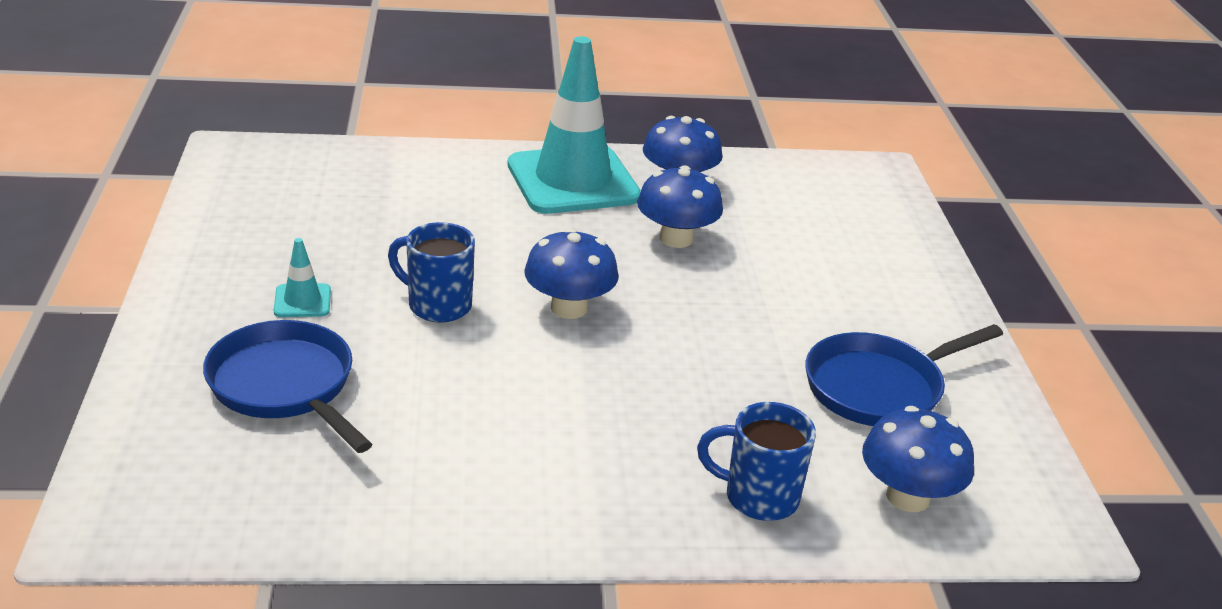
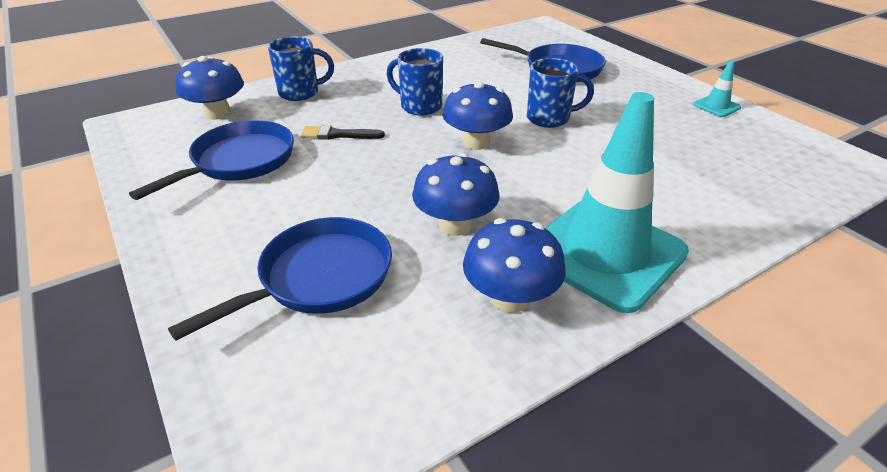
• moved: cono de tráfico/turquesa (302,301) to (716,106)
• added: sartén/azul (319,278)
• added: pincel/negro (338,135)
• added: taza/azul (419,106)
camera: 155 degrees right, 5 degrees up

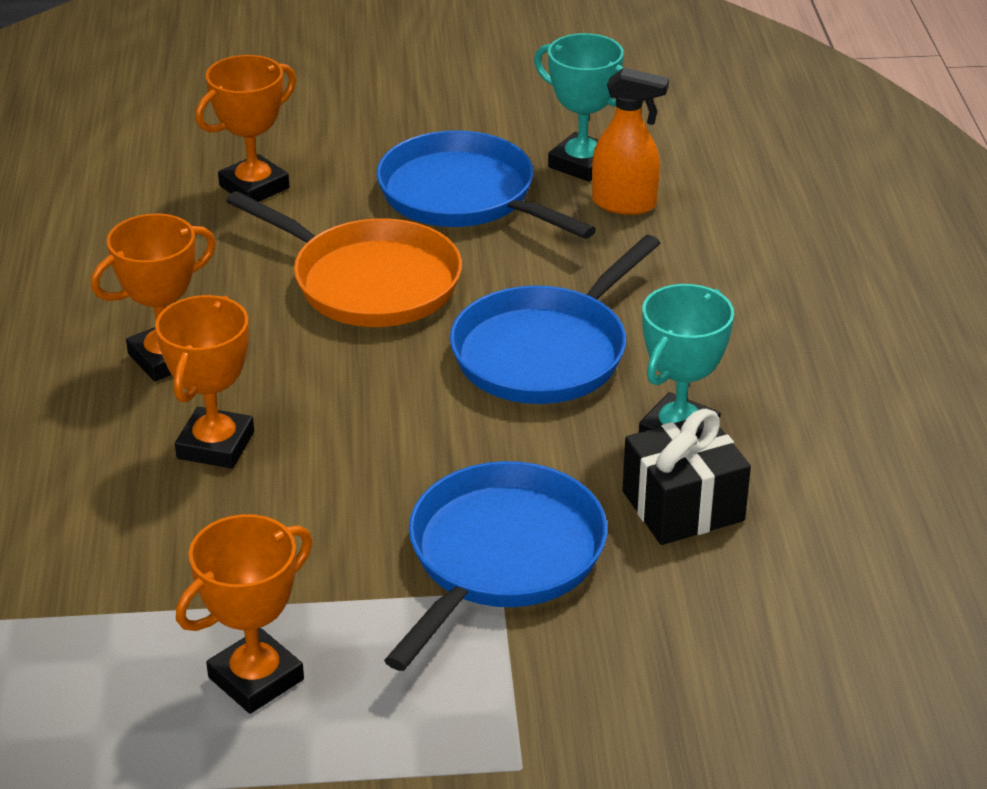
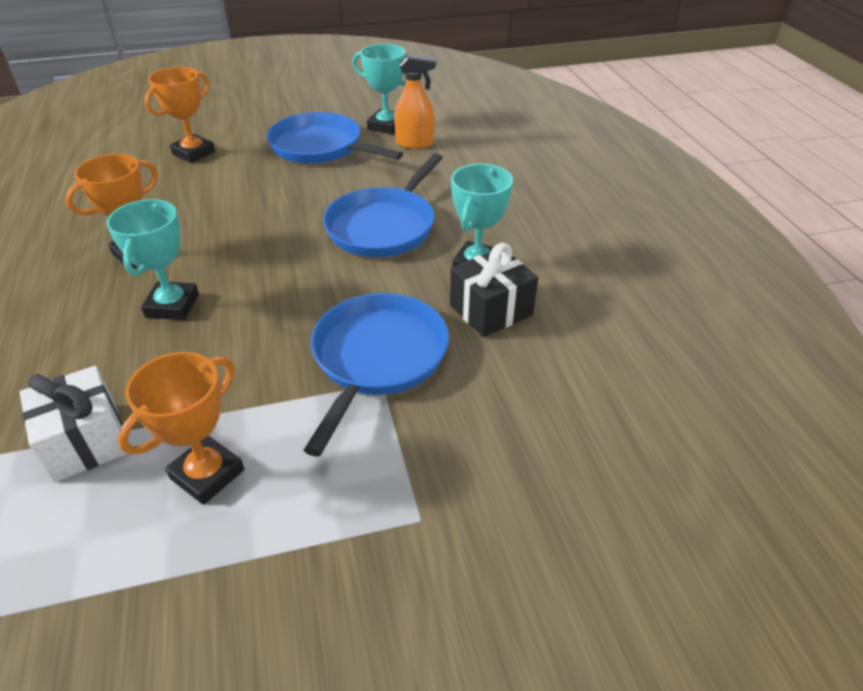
• recoloured: trofeo/naranja (215,445) to trofeo/turquesa (172,305)
• removed: sartén/naranja (369,282)
• added: regalo/blanco (86,441)
camera: 10 degrees left, 5 degrees up

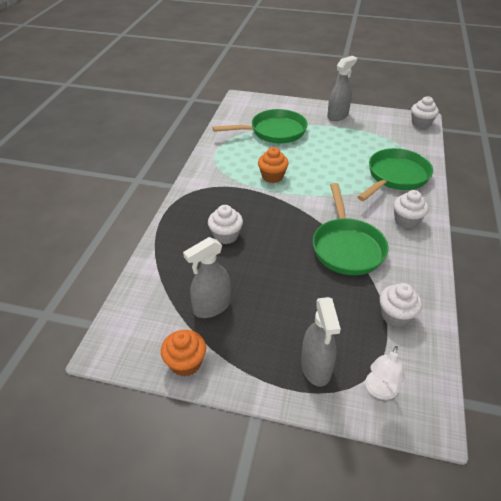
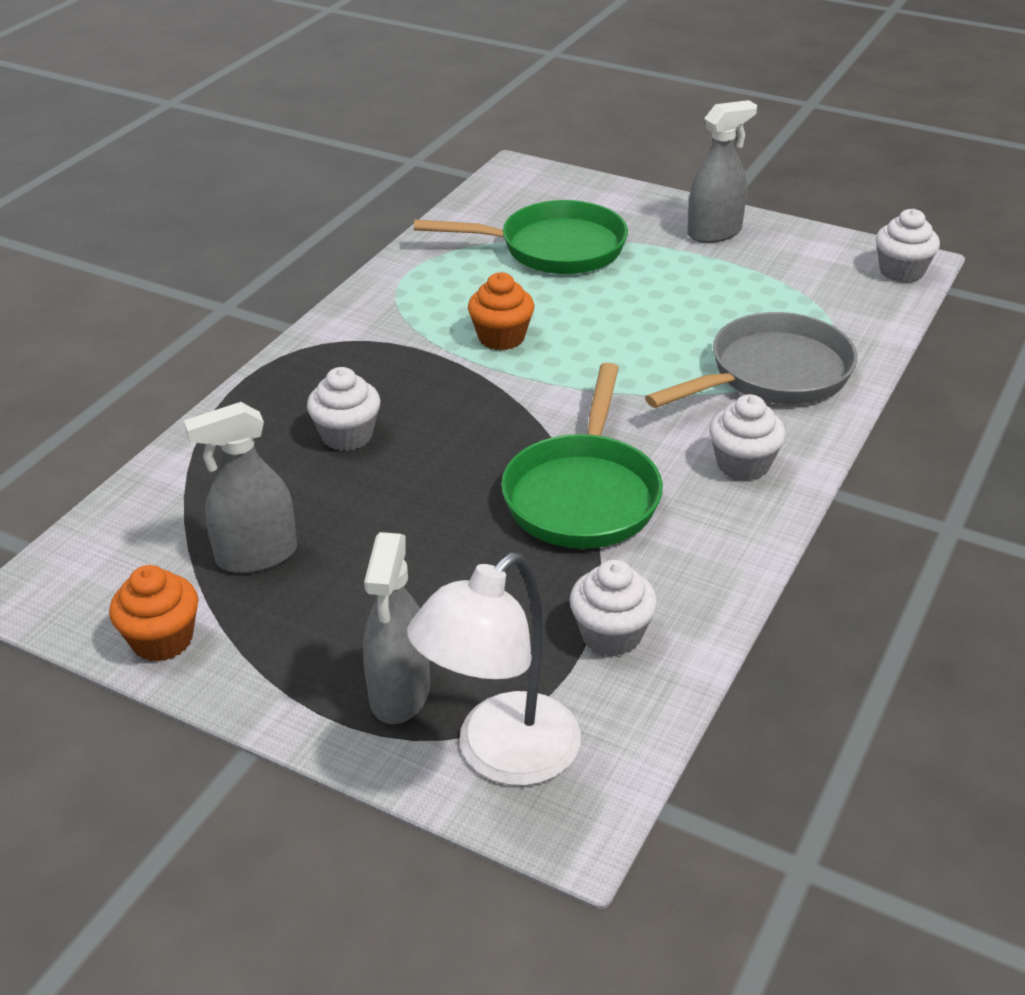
• recoloured: sartén/verde (395,177) to sartén/gris (772,374)
• resized: lámpara/blanco (379,391) = (501,755) x1.81
camera: 15 degrees right, 5 degrees down

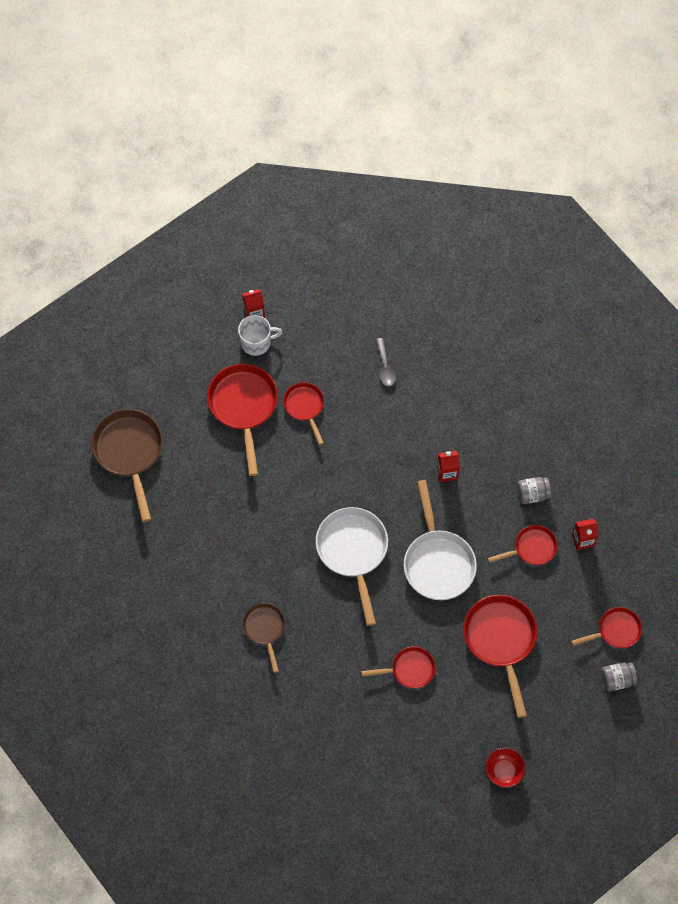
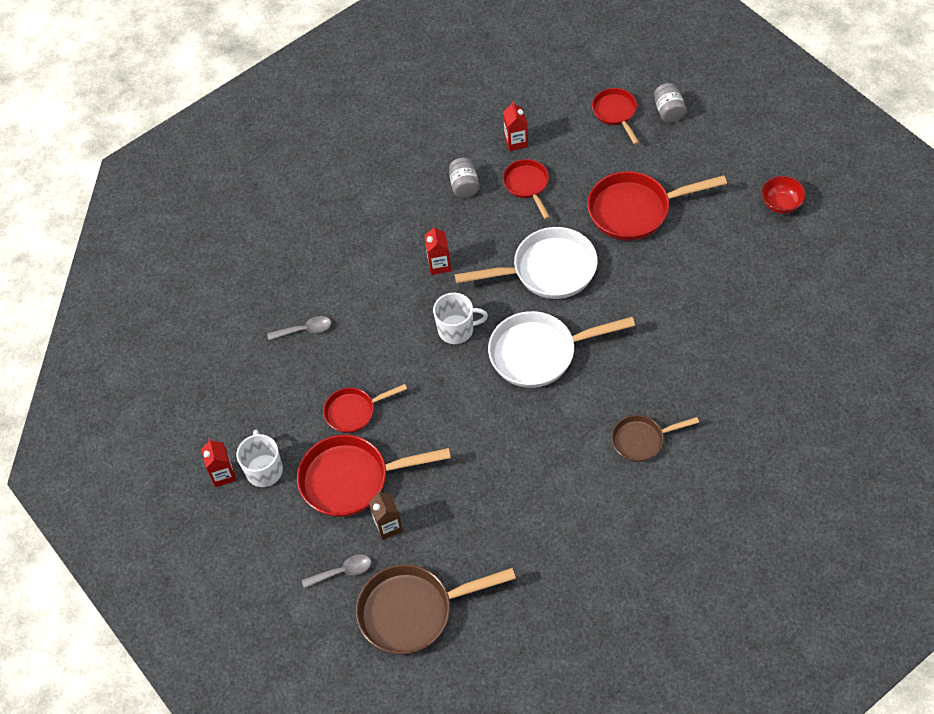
• removed: sartén/rojo (409,669)
• added: cuchara/gris (342,572)
• added: cartón de leche/marrón (388,526)
• added: taza/blanco (457,329)
camera: 85 degrees left, 10 degrees down

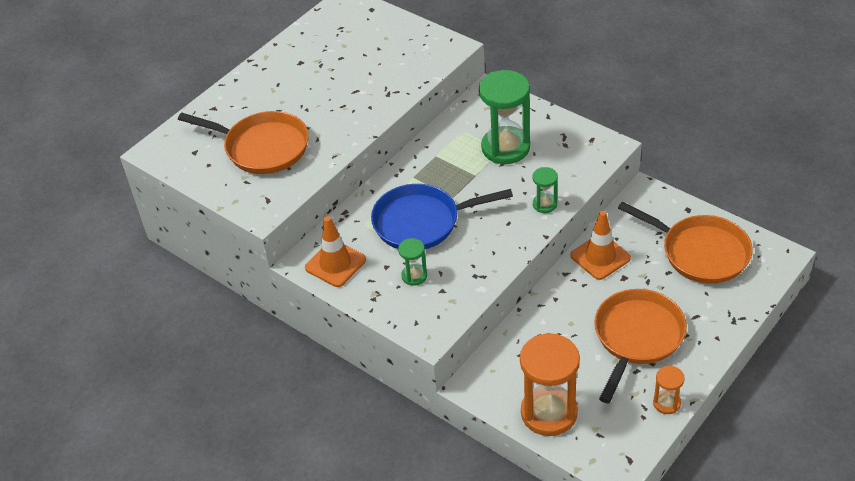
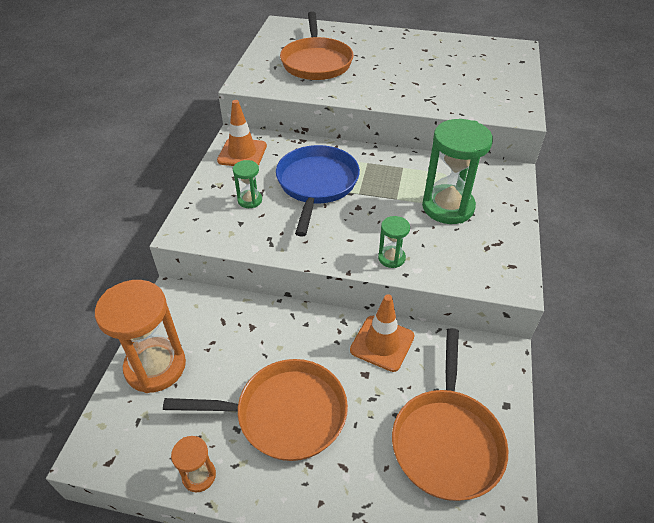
• turned: sartén/azul (421,222) = (316,184) 45 degrees clockwise
camera: 60 degrees right, 0 degrees up

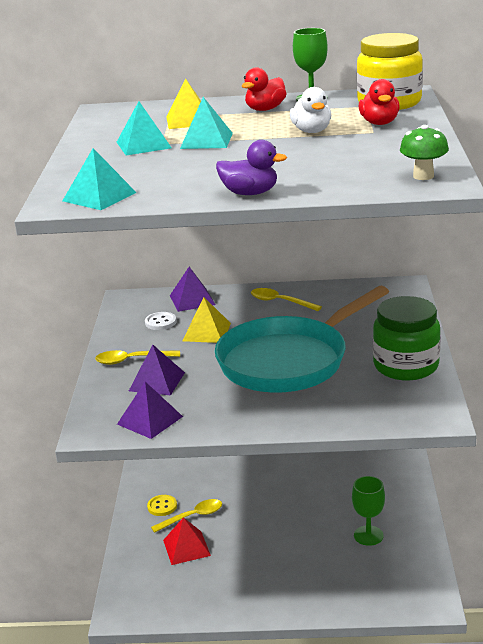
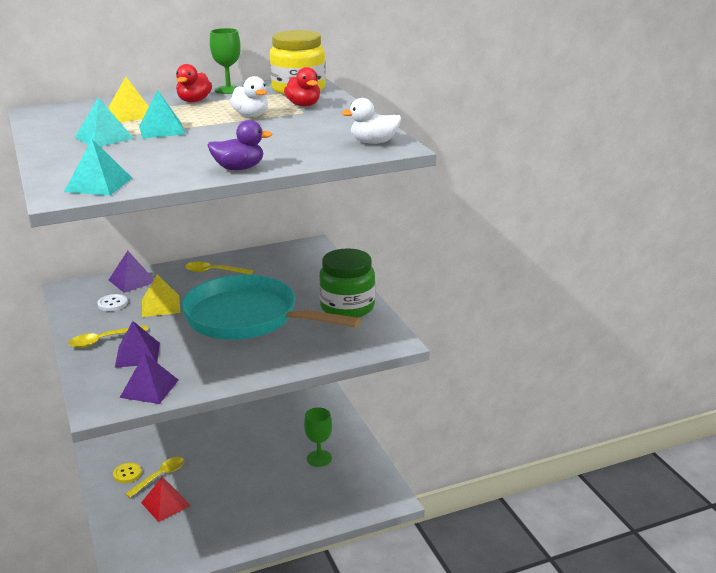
• turned: sartén/turquesa (289,360) = (248,318) 90 degrees clockwise
• replaced: seta/verde (423,176) to pato/blanco (374,142)
camera: 25 degrees left, 0 degrees up

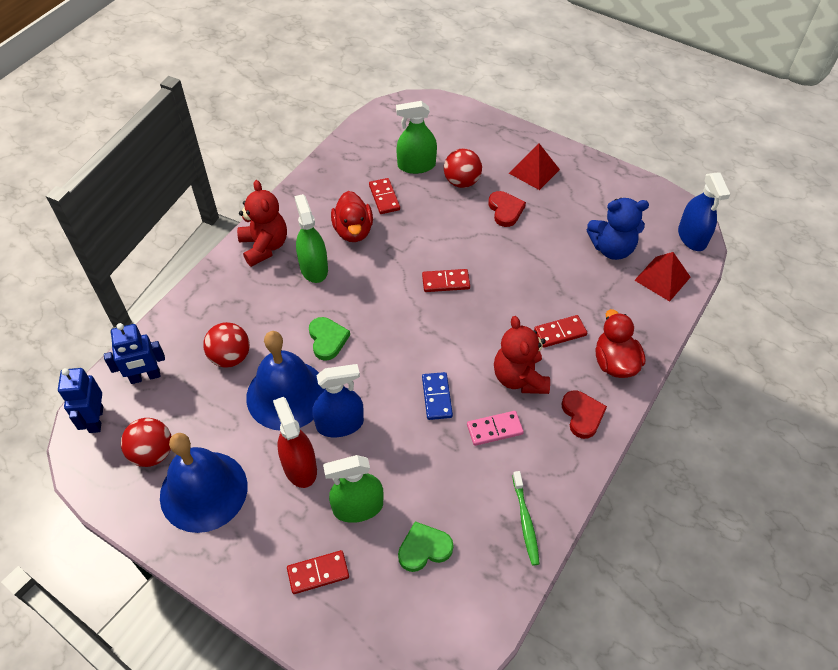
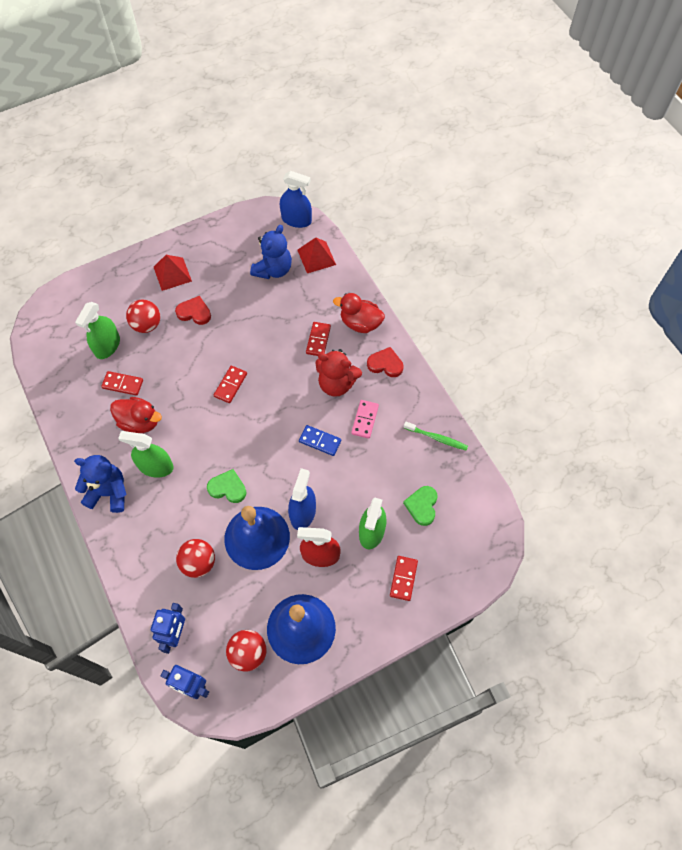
• recoloured: osito/rojo (264,246) to osito/azul (109,492)
camera: 60 degrees left, 10 degrees up

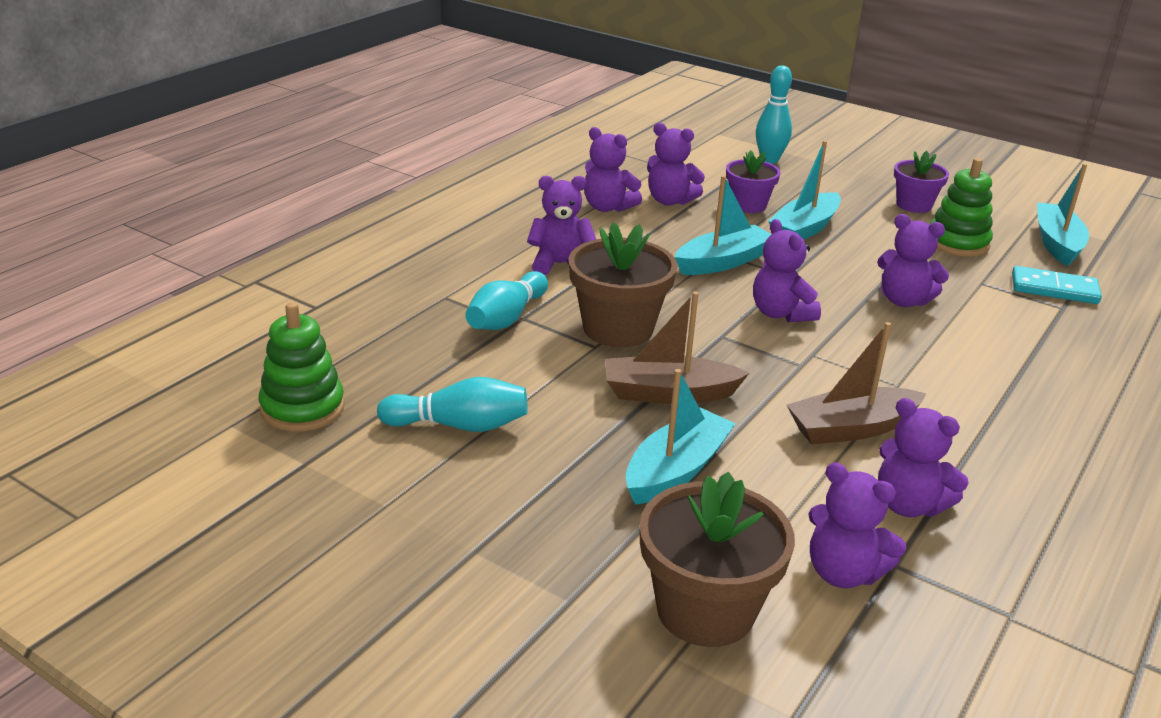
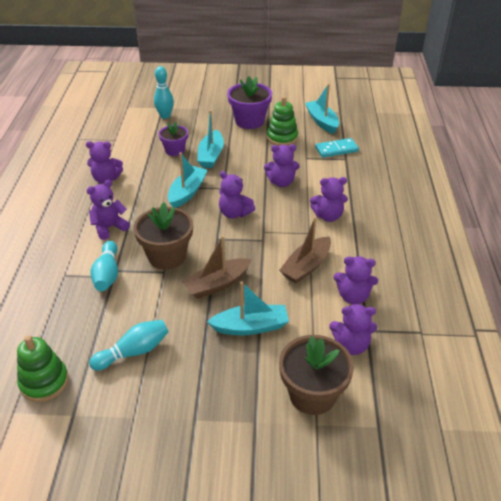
• turned: barco/turquesa (676,470) = (250,327) 75 degrees clockwise
• moved: osito/morado (670,201) to (328,216)
• resized: maceta/morado (914,205) = (249,121) x1.60
camera: 30 degrees left, 10 degrees up

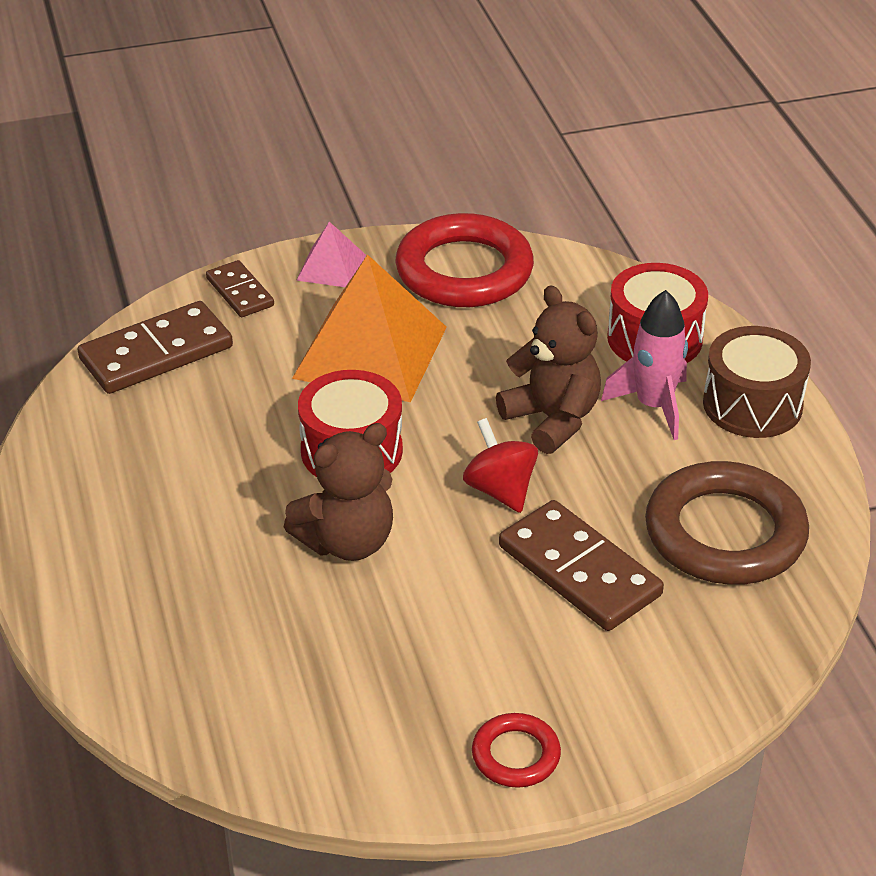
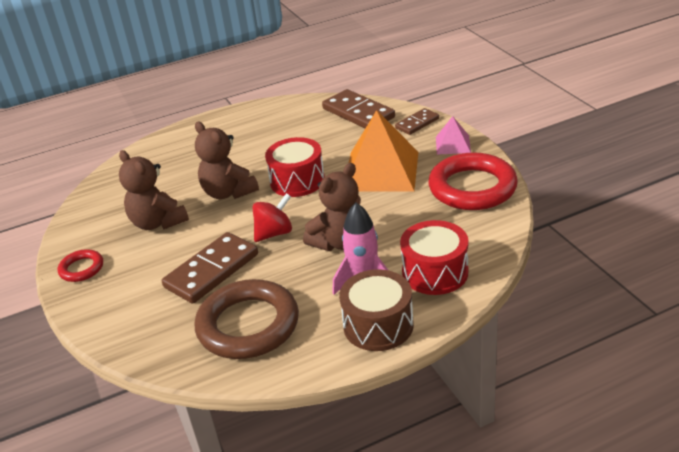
• added: osito/marrón (158,222)
camera: 85 degrees right, 5 degrees down

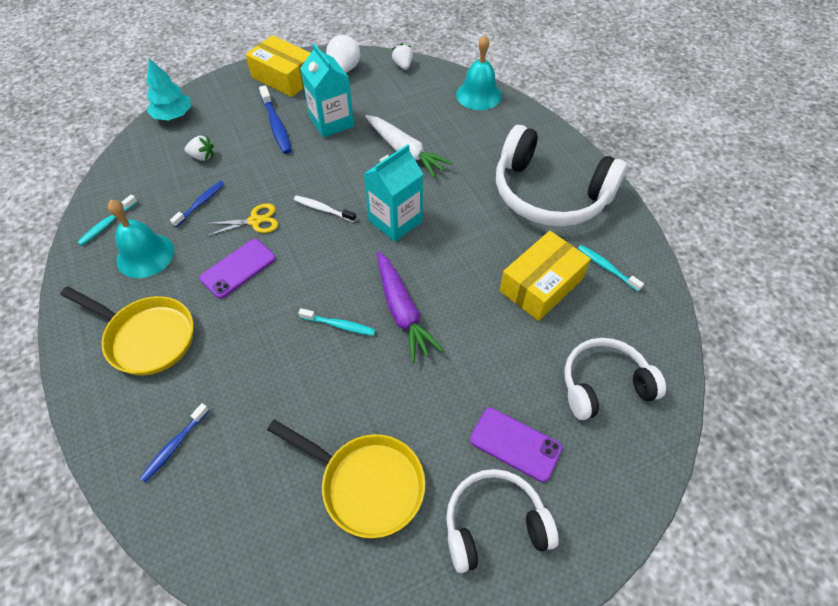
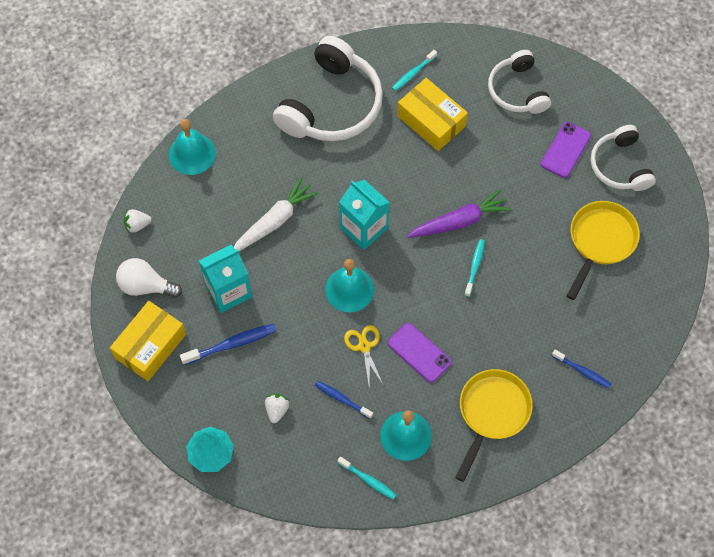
• replaced: cepillo de dientes/blanco (323,209) to campana/turquesa (349,289)
camera: 90 degrees left, 10 degrees up

